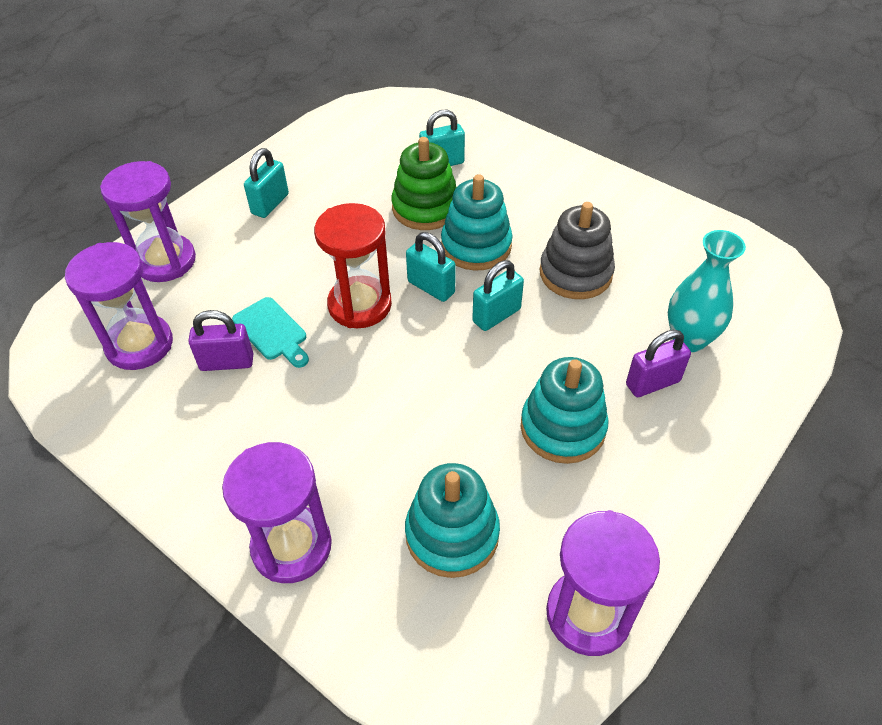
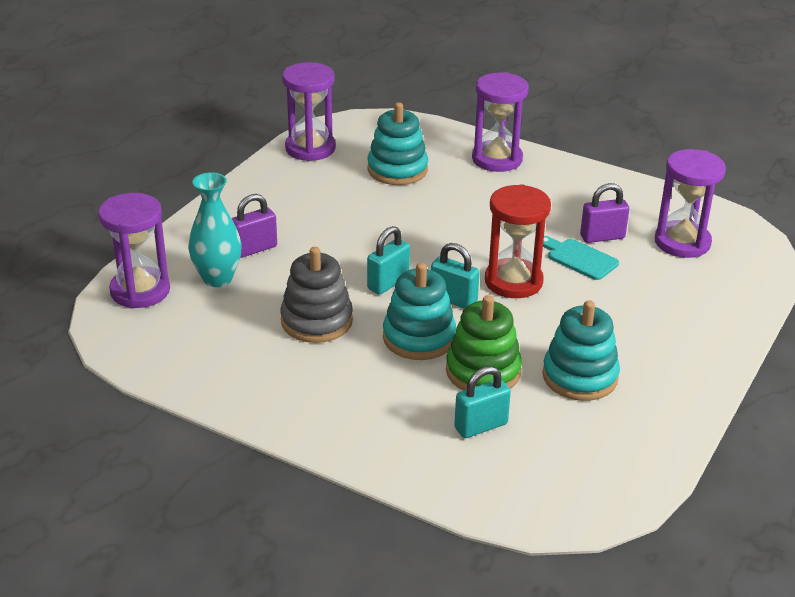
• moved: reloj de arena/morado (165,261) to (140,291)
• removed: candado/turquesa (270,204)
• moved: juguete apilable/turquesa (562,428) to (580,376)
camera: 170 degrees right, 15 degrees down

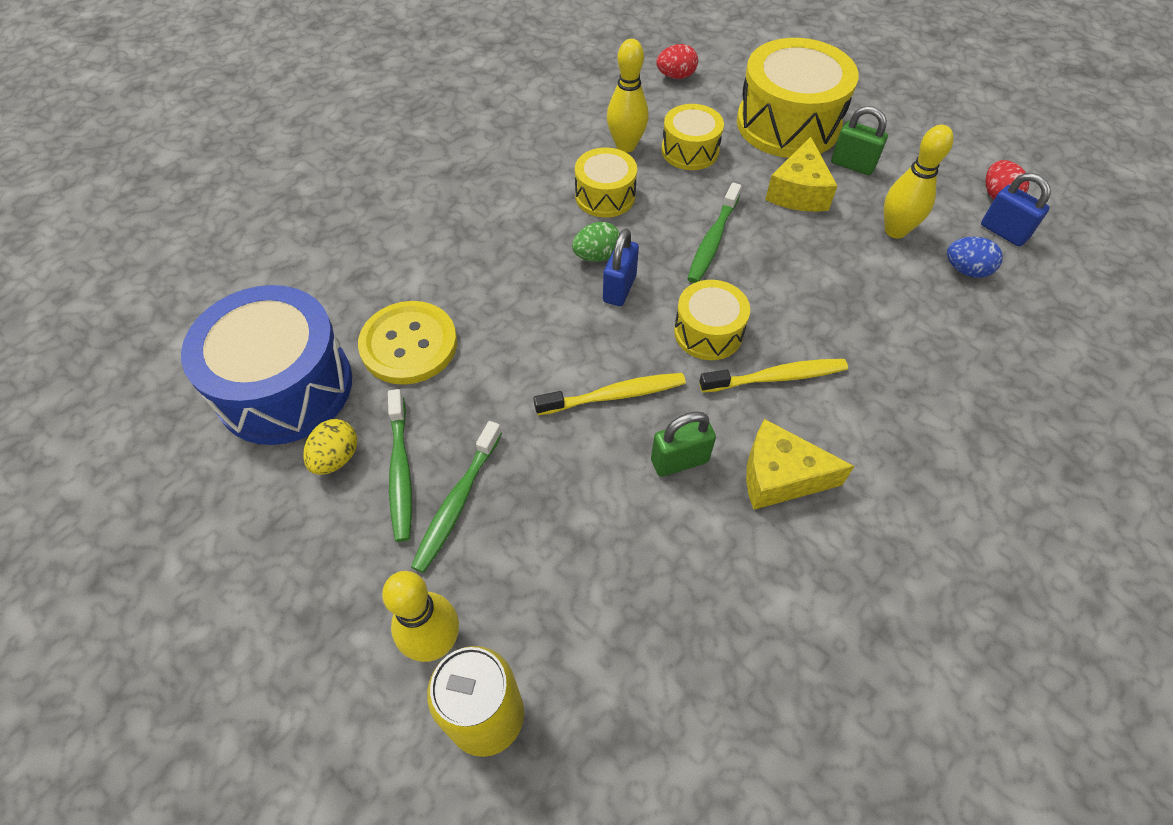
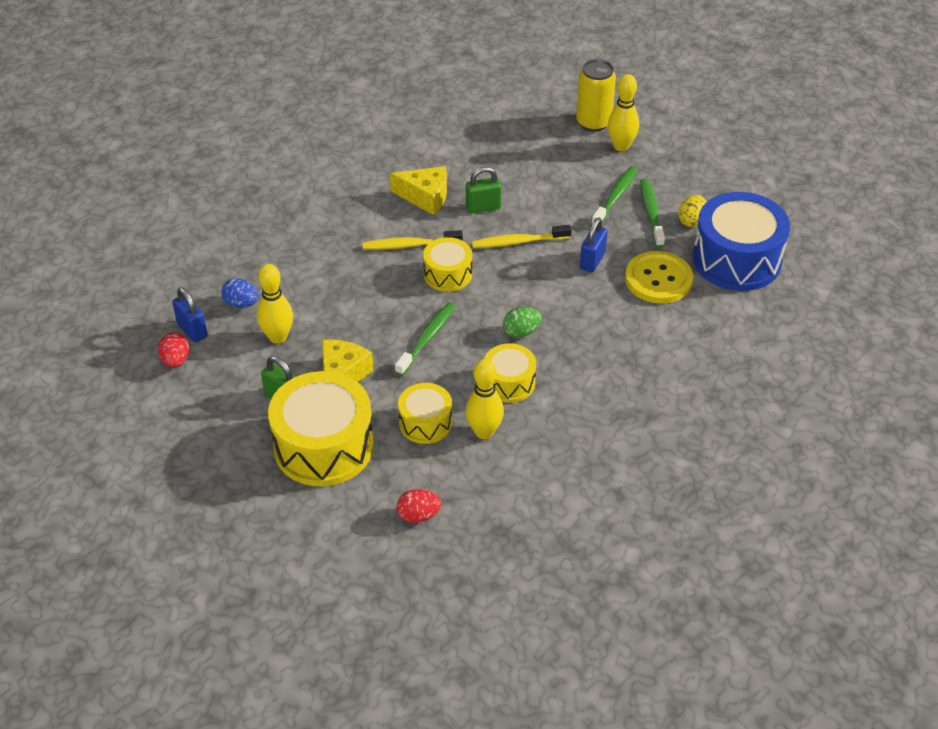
• moved: candado/azul (619,288) to (592,261)
camera: 175 degrees left, 10 degrees down

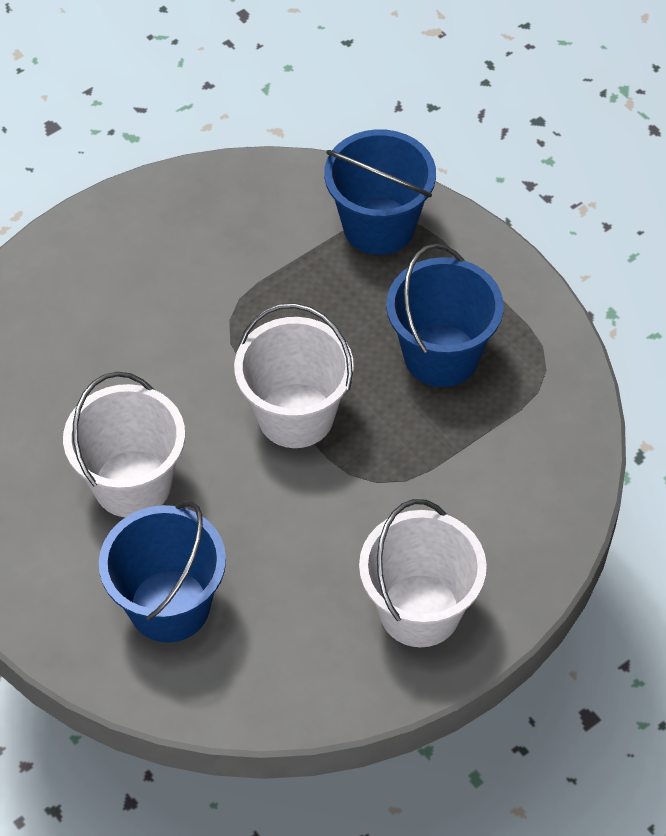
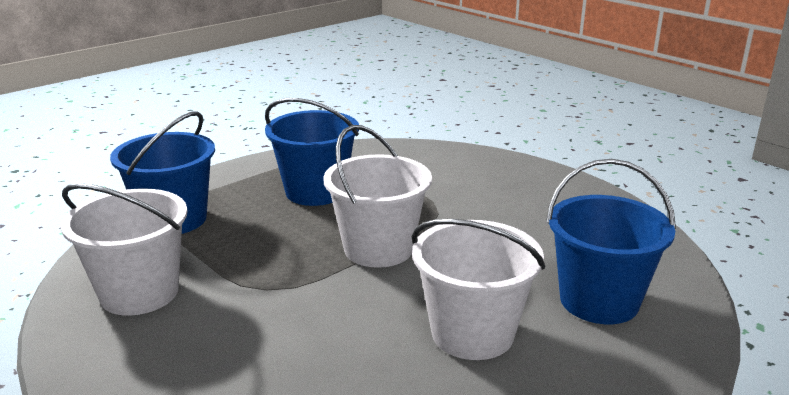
• moved: balde/blanco (419,610) to (139,293)
camera: 95 degrees left, 30 degrees down

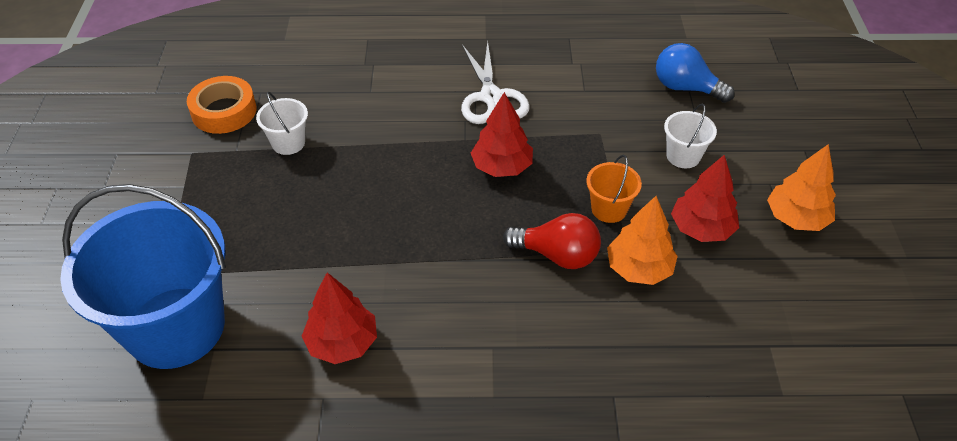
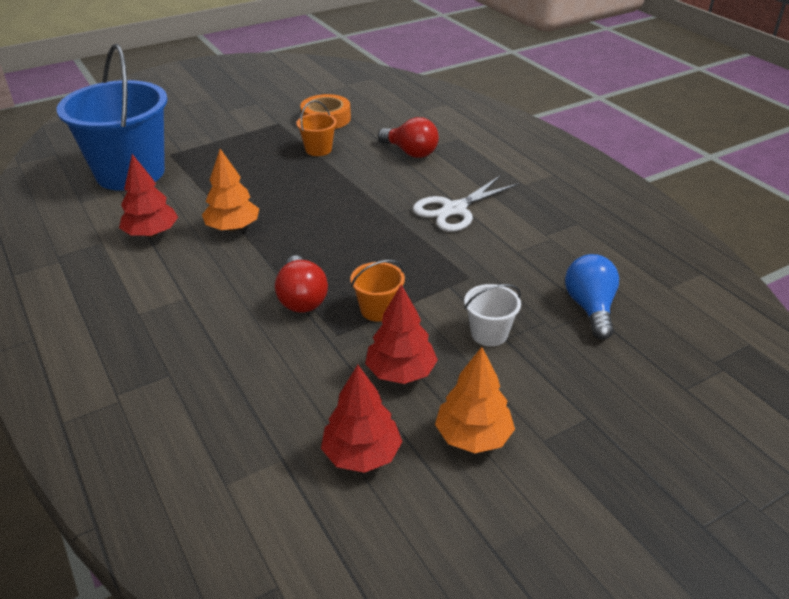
• recoloured: balde/blanco (288,143) to balde/naranja (318,149)
• moved: árbol/rojo (502,167) to (362,454)
• moved: árbol/naranja (639,268) to (233,227)
• added: bombilla/rojo (410,152)
camera: 60 degrees right, 10 degrees down

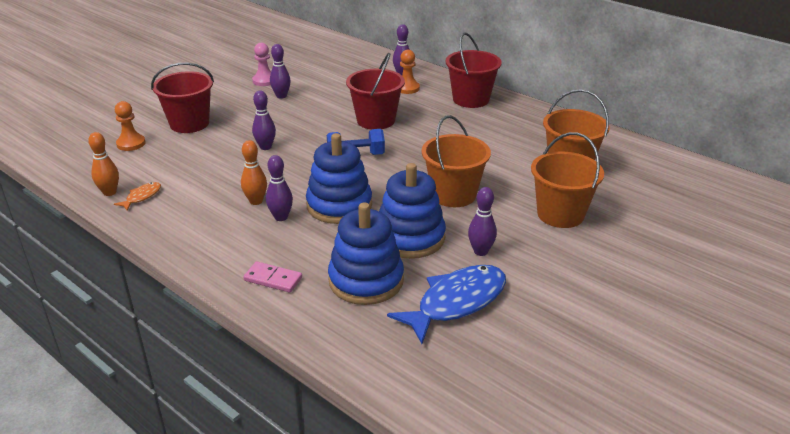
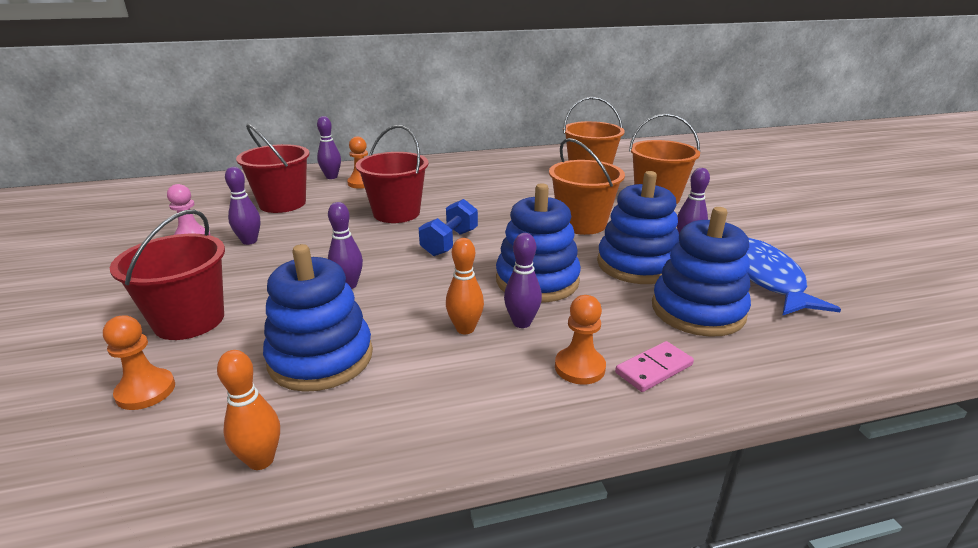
• removed: pez/naranja (142,197)
• moved: balde/rojo (471,99) to (282,203)
• added: juguete apilable/azul (321,358)
• added: peón/naranja (579,367)
camera: 55 degrees left, 5 degrees down

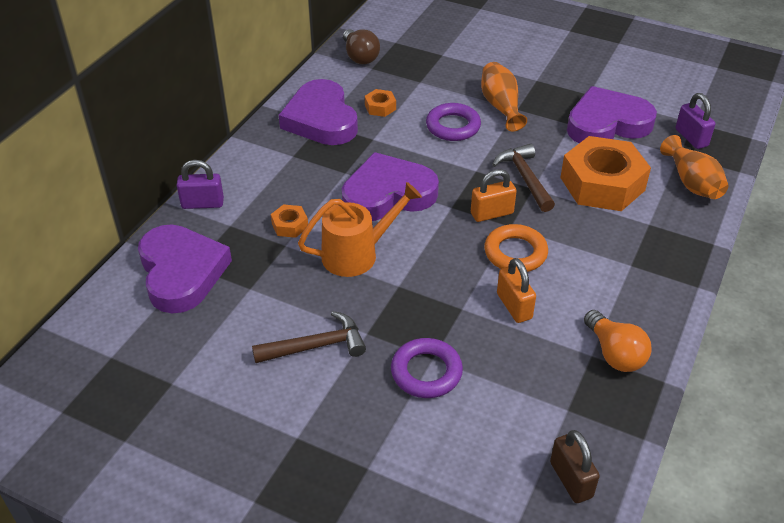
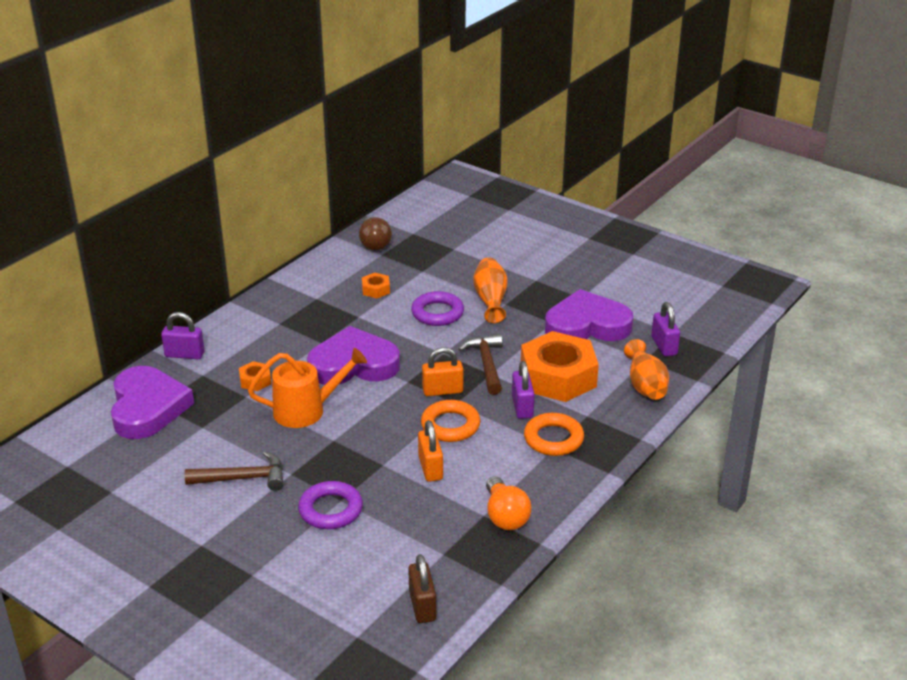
• removed: corazón/morado (321,119)
• added: candado/morado (522,407)
• added: anillo/naranja (553,439)
camera: 10 degrees right, 10 degrees down

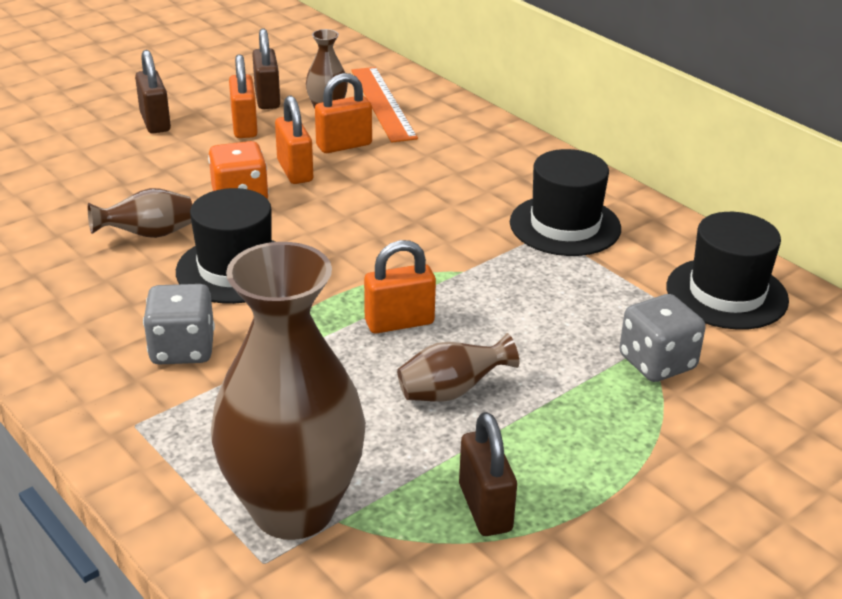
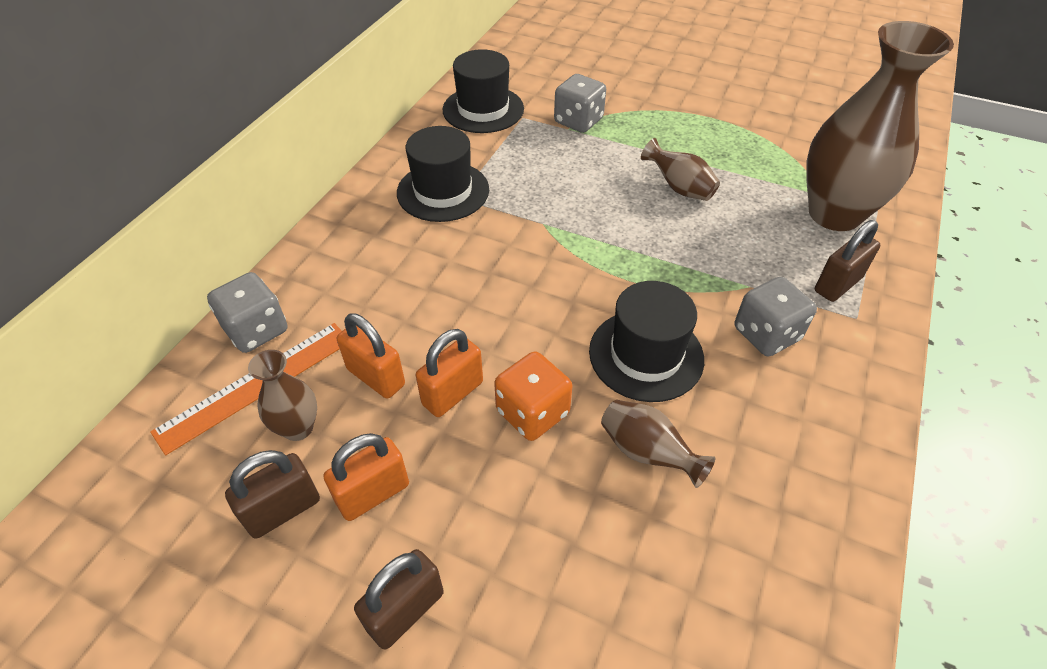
• removed: candado/naranja (399,322)
• moved: candado/marrón (485,508) to (837,284)
• added: dado/gris (256,330)
camera: 115 degrees left, 15 degrees up

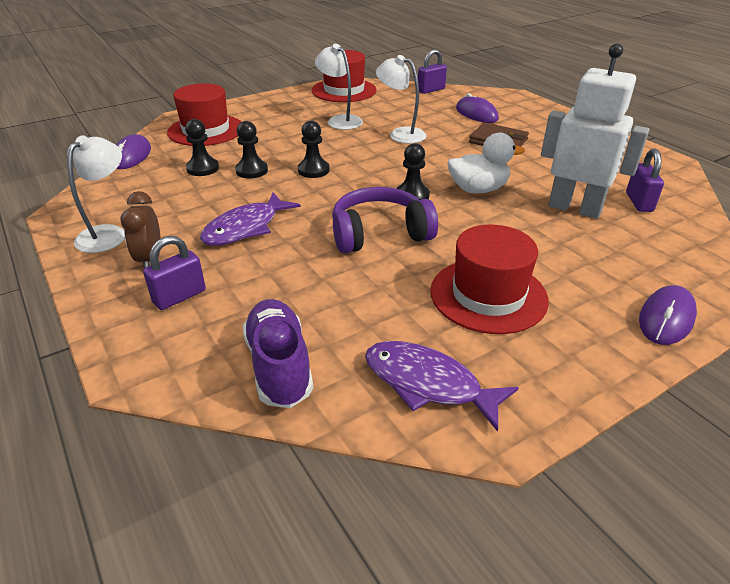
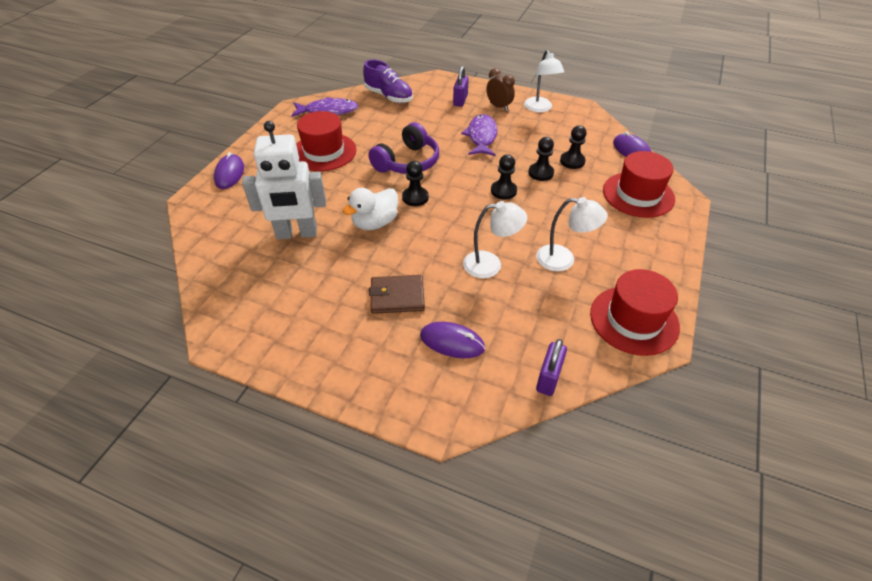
• removed: candado/morado (639,202)
camera: 145 degrees right, 10 degrees up

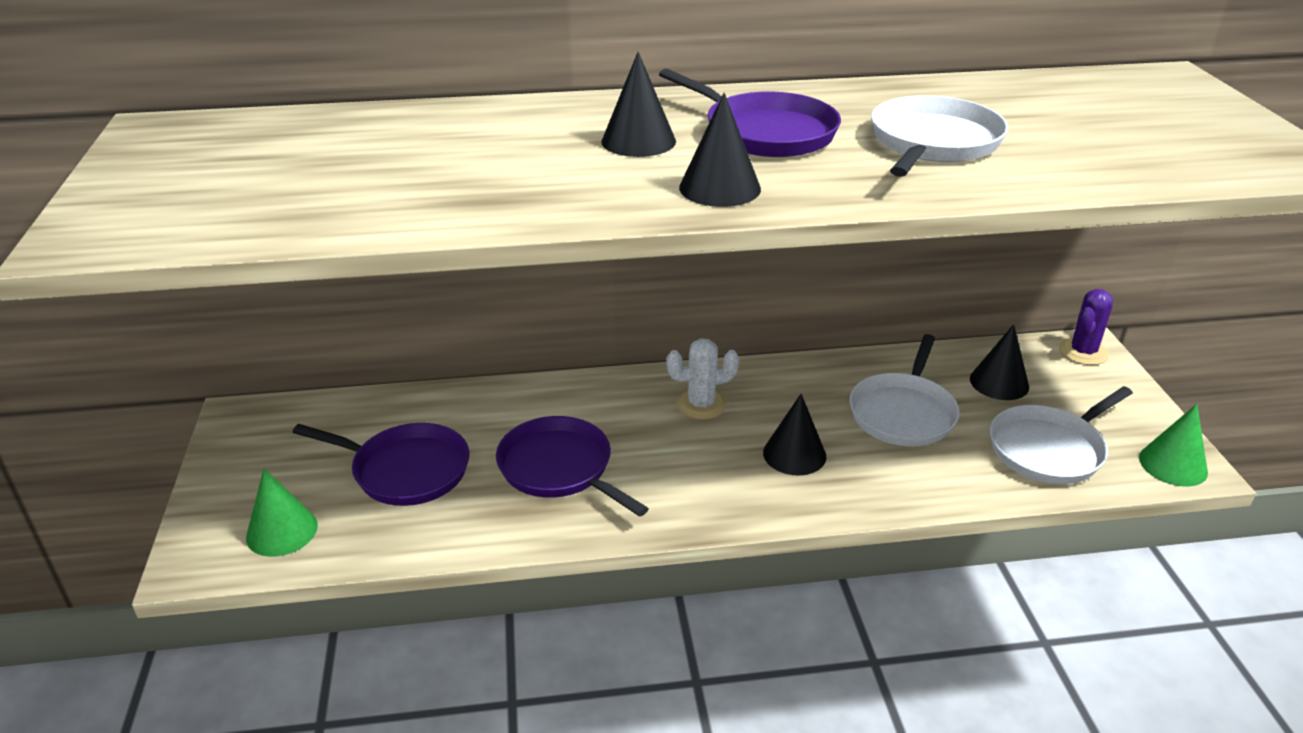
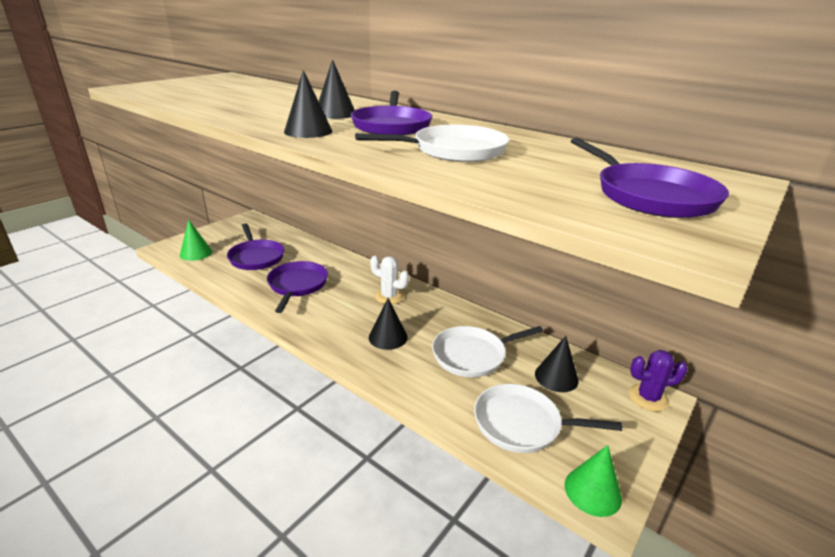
• added: sartén/morado (650,196)
camera: 45 degrees right, 5 degrees down

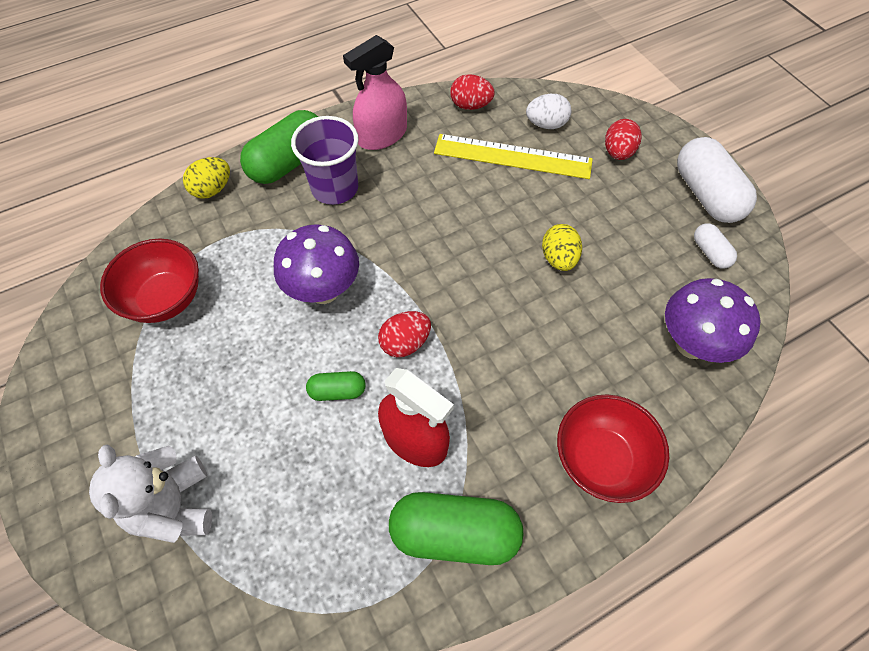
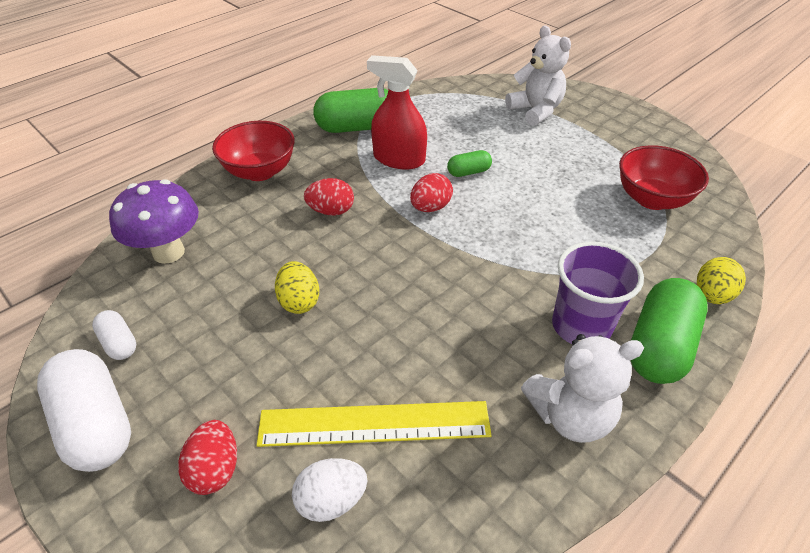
• removed: seta/morado (324,290)
• replaced: pulverizador/rosa (382,135) to osito/blanco (570,416)
• moved: huevo/rojo (470,105) to (331,211)
camera: 165 degrees right, 15 degrees down

